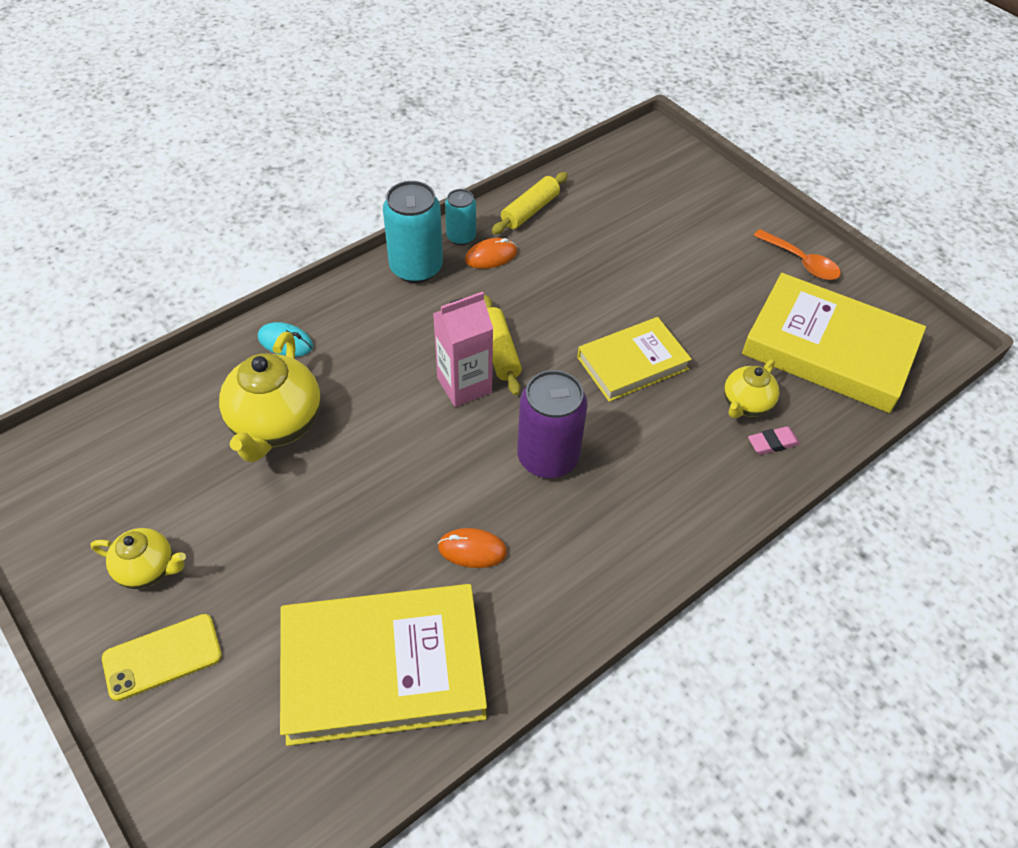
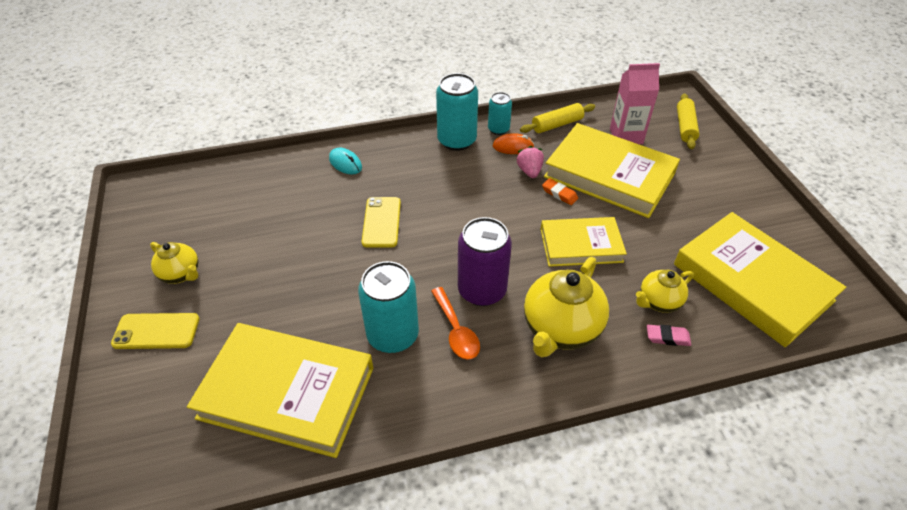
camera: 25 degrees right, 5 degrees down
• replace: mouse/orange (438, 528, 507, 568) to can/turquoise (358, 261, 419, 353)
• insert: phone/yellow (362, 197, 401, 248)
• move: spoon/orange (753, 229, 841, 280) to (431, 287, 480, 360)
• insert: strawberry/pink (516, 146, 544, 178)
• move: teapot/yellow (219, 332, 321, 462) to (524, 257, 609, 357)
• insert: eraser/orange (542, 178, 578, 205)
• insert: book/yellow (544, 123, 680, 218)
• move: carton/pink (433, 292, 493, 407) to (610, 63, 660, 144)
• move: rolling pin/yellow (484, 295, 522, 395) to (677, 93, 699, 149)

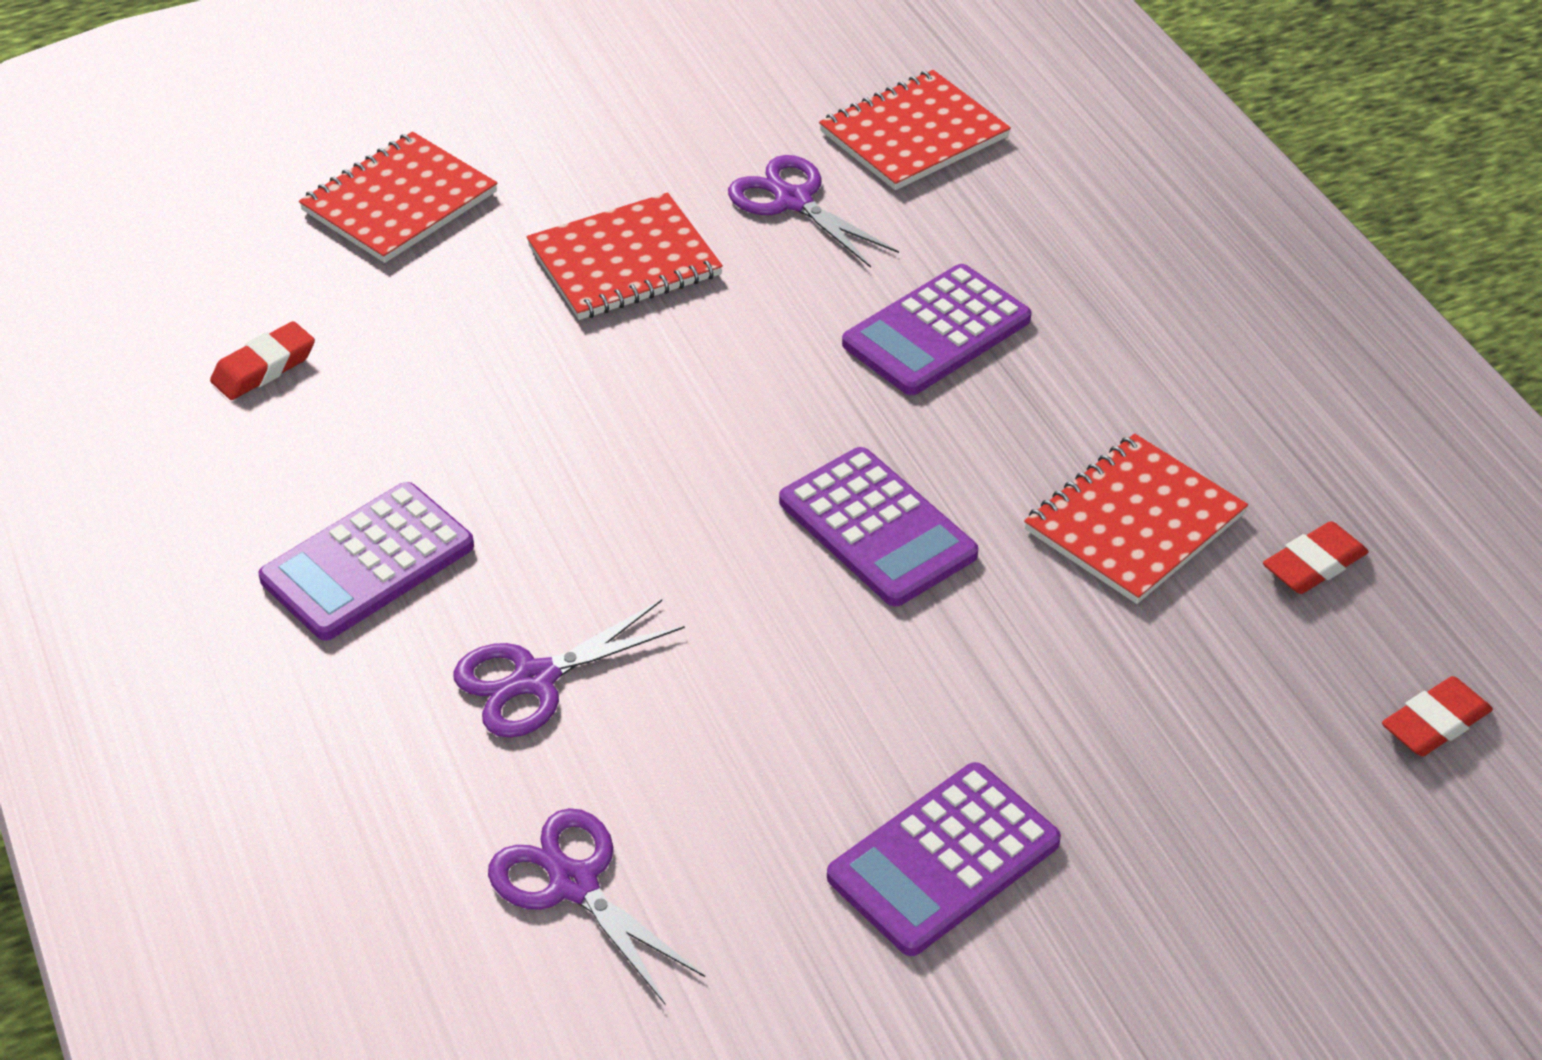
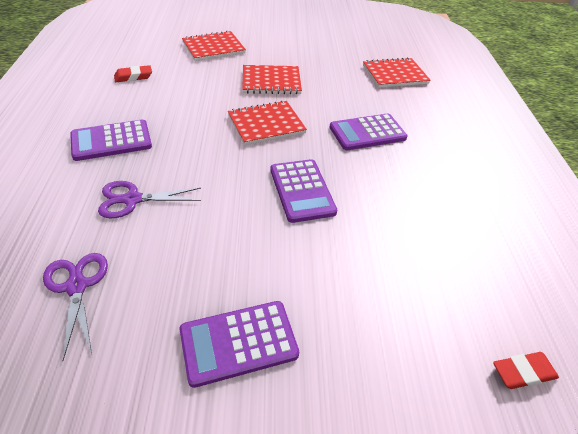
camera: 20 degrees right, 0 degrees up
• move: notebook/red (1024, 433, 1248, 604) to (228, 100, 307, 145)
• delete: scissors/purple (728, 155, 899, 268)
• delete: eraser/red (1263, 521, 1368, 594)

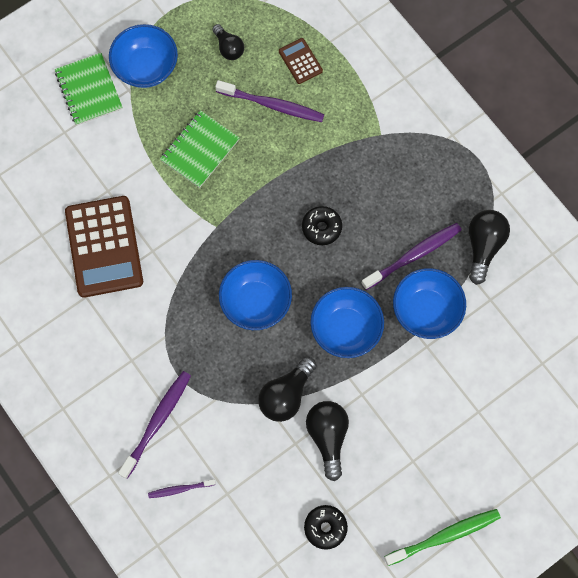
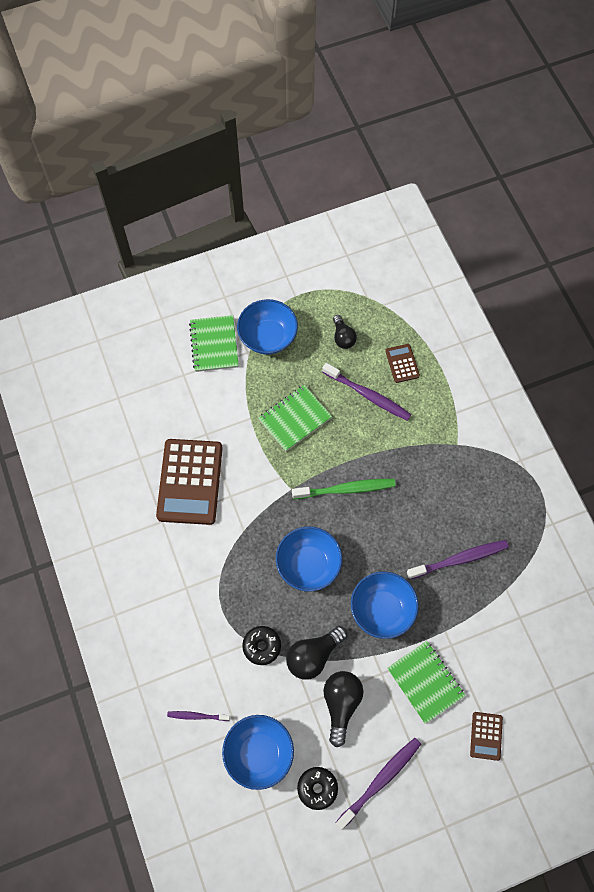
camera: 15 degrees right, 5 degrees down
• move: bowl/blue (393, 268, 466, 339) to (222, 715, 294, 790)
• move: donut/black (302, 206, 342, 245) to (242, 626, 281, 665)
• move: toothbrush/green (384, 509, 501, 566) to (292, 479, 396, 499)
• move: toothbrush/purple (118, 371, 191, 479) to (335, 738, 421, 830)
• insert: notebook/green (387, 641, 466, 724)
• insert: calculator/brown (470, 712, 503, 761)
• delete: light bulb/black (469, 210, 510, 285)

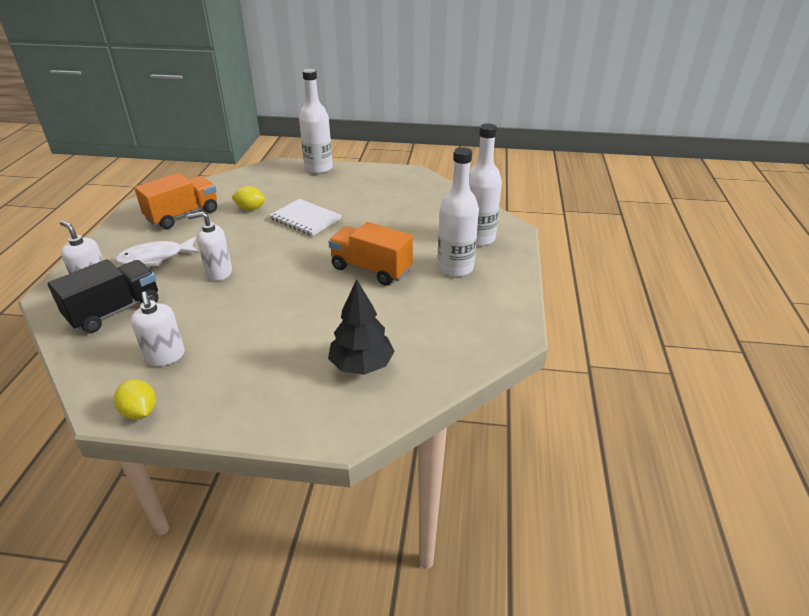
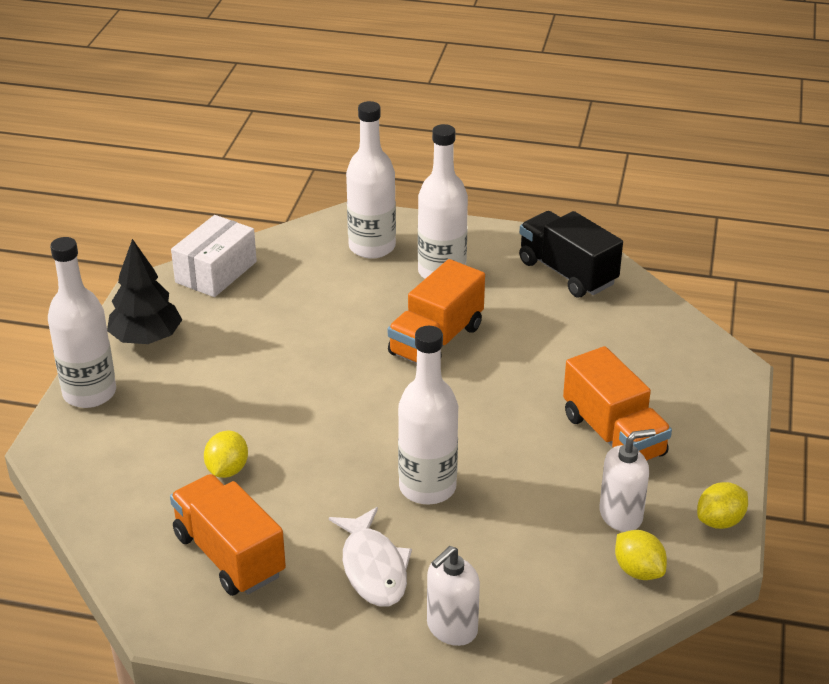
camera: 85 degrees left, 0 degrees up
• move: tree/black (328, 279, 395, 375) to (107, 239, 182, 344)
• insert: box/white (171, 215, 257, 297)
• replace: soap dispenser/white (187, 211, 232, 281) to bottle/white (398, 326, 458, 504)
• move: truck/black (47, 259, 158, 333) to (519, 211, 623, 297)
• insert: truck/orange (563, 346, 672, 461)
• insert: lemon/yellow (615, 530, 667, 580)
• delete: notebook/white (269, 199, 342, 236)

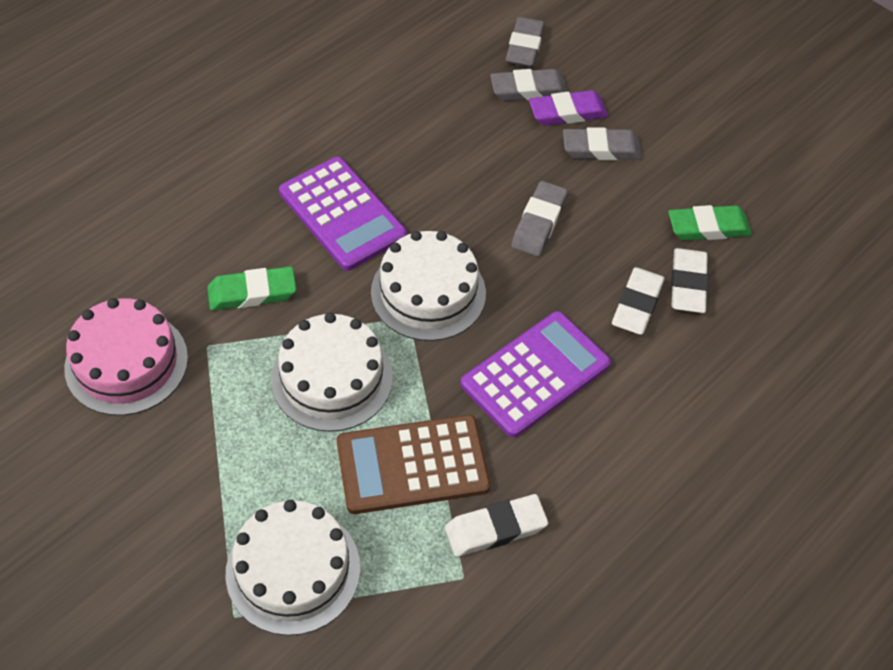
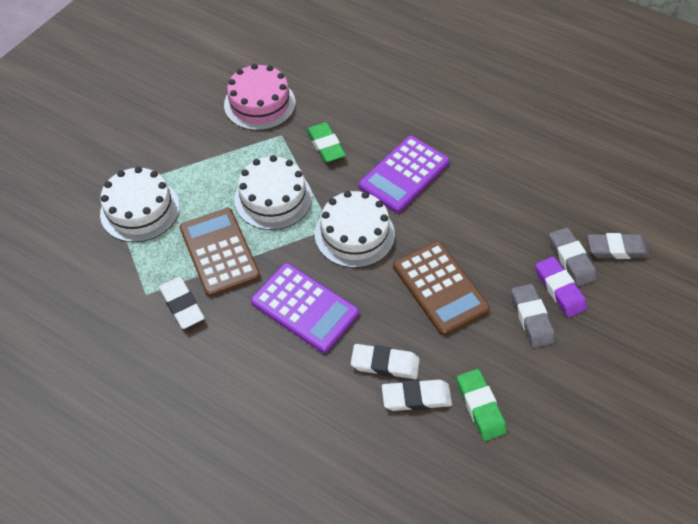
camera: 80 degrees right, 0 degrees up
• replace: eraser/grey (511, 181, 568, 256) to calculator/brown (393, 241, 490, 336)

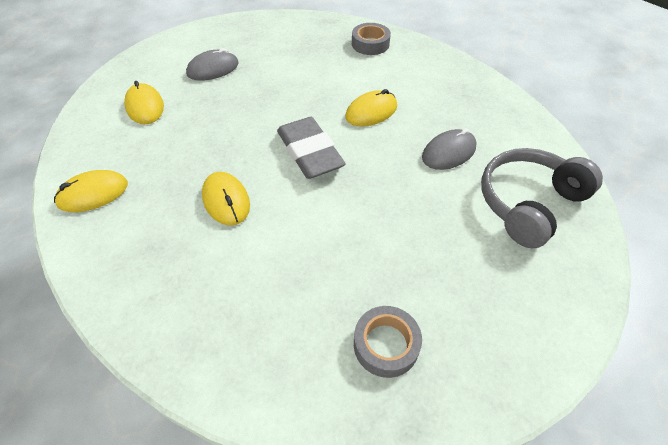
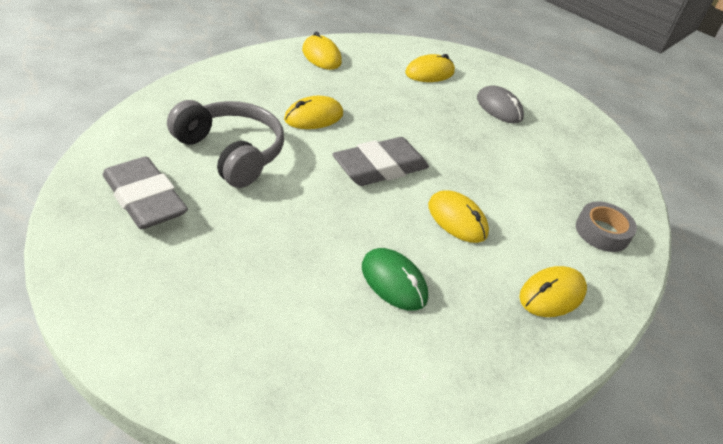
camera: 80 degrees right, 10 degrees down
• replace: tape/grey (354, 306, 422, 378) to eraser/grey (103, 157, 188, 229)
• move: headphones/grey (481, 148, 603, 248) to (167, 100, 284, 188)
• recolor: mouse/grey (422, 129, 477, 170) to mouse/green (362, 248, 428, 310)
• insert: mouse/yellow (519, 266, 587, 317)

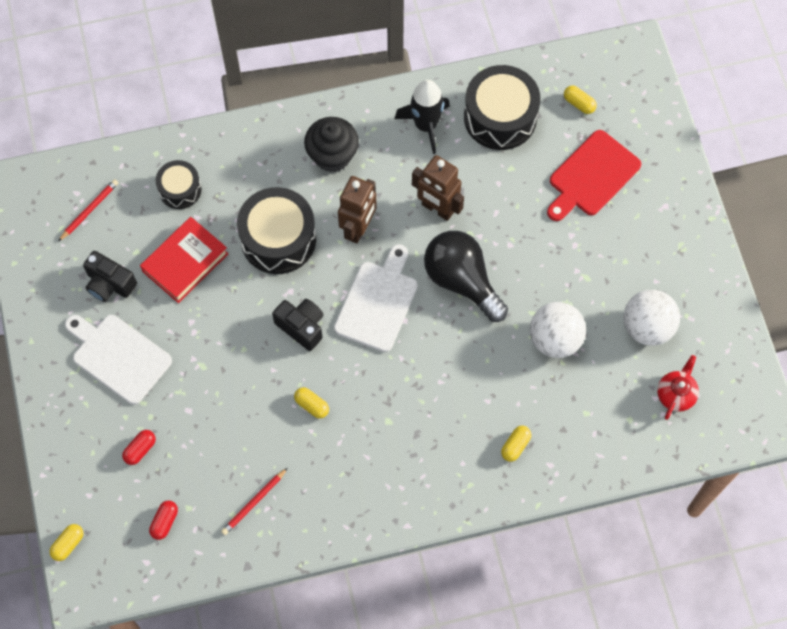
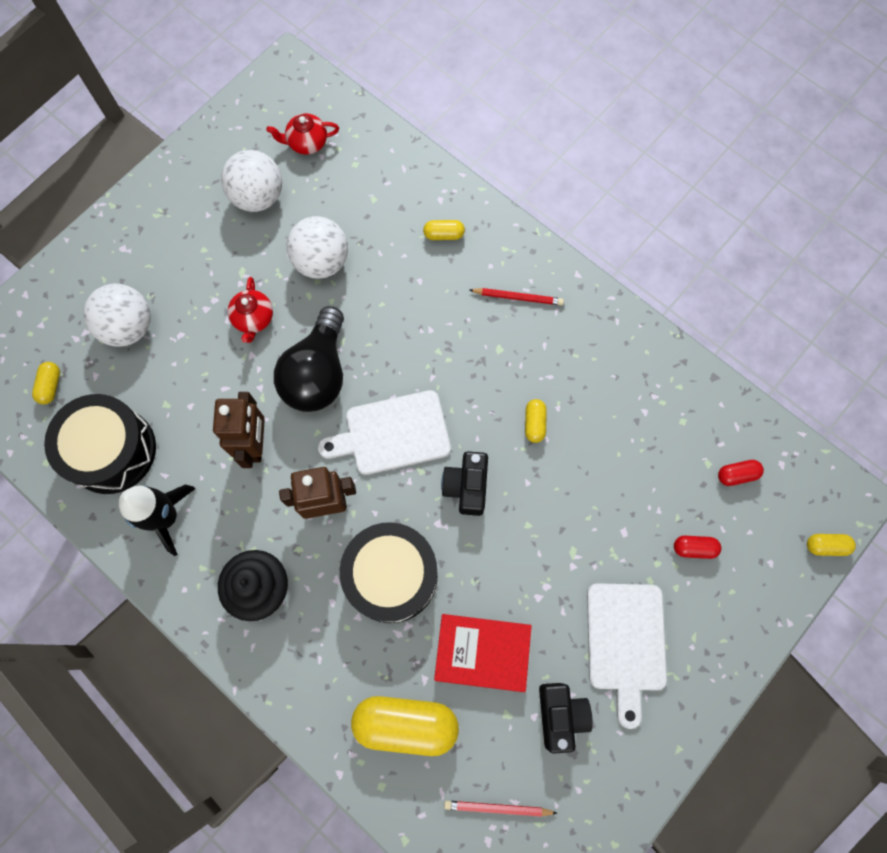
camera: 125 degrees left, 5 degrees up
• replace: cutting board/red (547, 130, 641, 221) to ball/white (83, 284, 151, 347)
• insert: teapot/red (228, 277, 273, 343)
• replace: drum/black (156, 160, 202, 209) to capsule/yellow (351, 696, 459, 756)
• move: pencil/red (221, 468, 287, 535) to (470, 288, 564, 305)

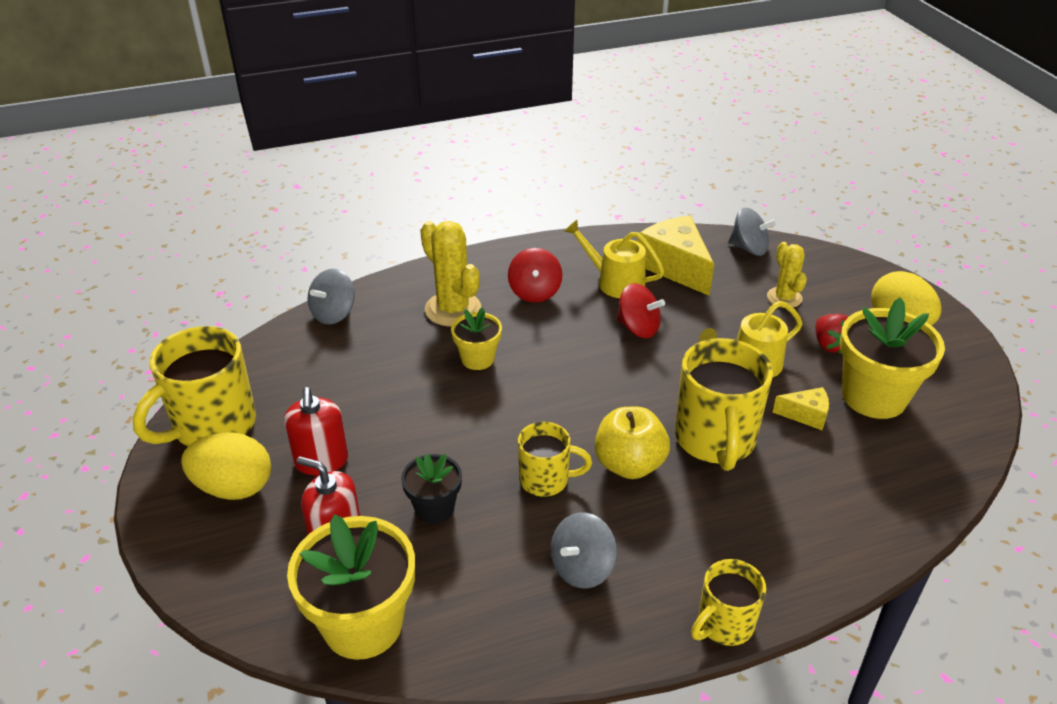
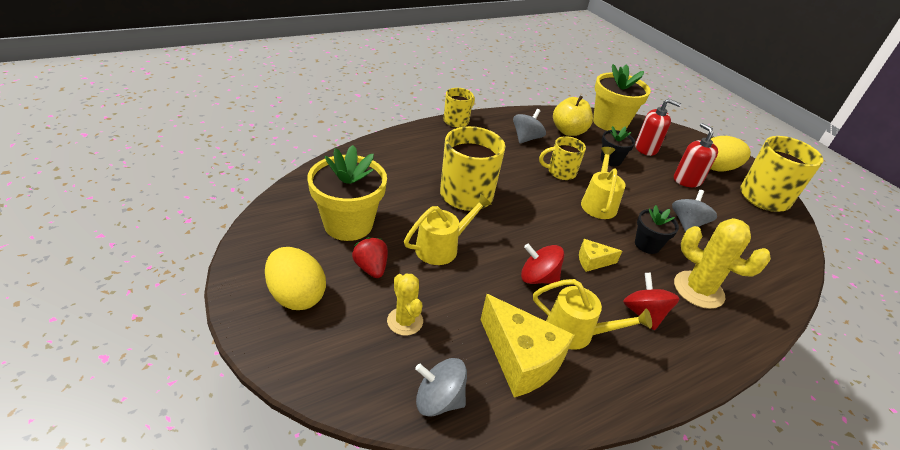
camera: 165 degrees right, 0 degrees up
• move: apple/yellow (595, 407, 670, 479) to (553, 96, 593, 136)
• move: cheese/yellow (773, 387, 829, 430) to (579, 239, 622, 272)
• insert: watering can/yellow (581, 147, 626, 219)
• recolor: flower pot/yellow (451, 307, 502, 370) to flower pot/black (635, 205, 679, 254)
• move: spinning top/grey (307, 269, 355, 324) to (672, 190, 717, 232)

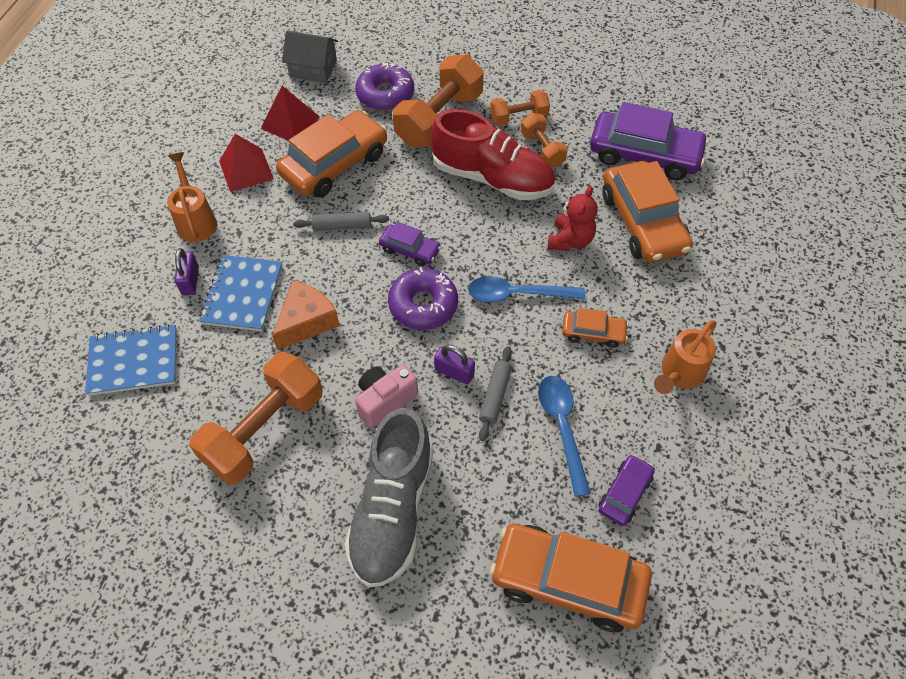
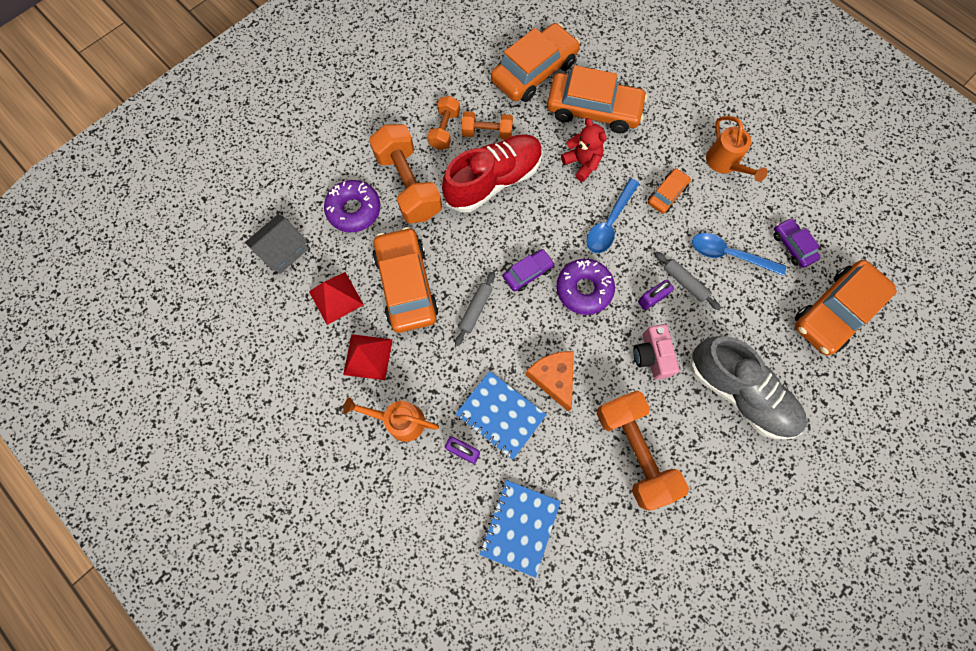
camera: 60 degrees left, 15 degrees up
• recolor: car/purple (590, 102, 709, 180) to car/orange (491, 23, 580, 102)

